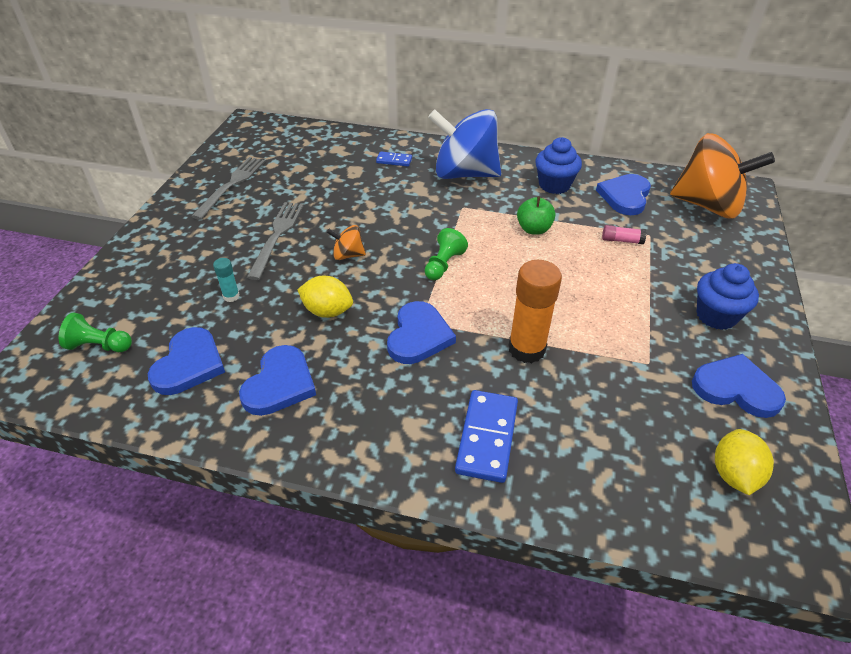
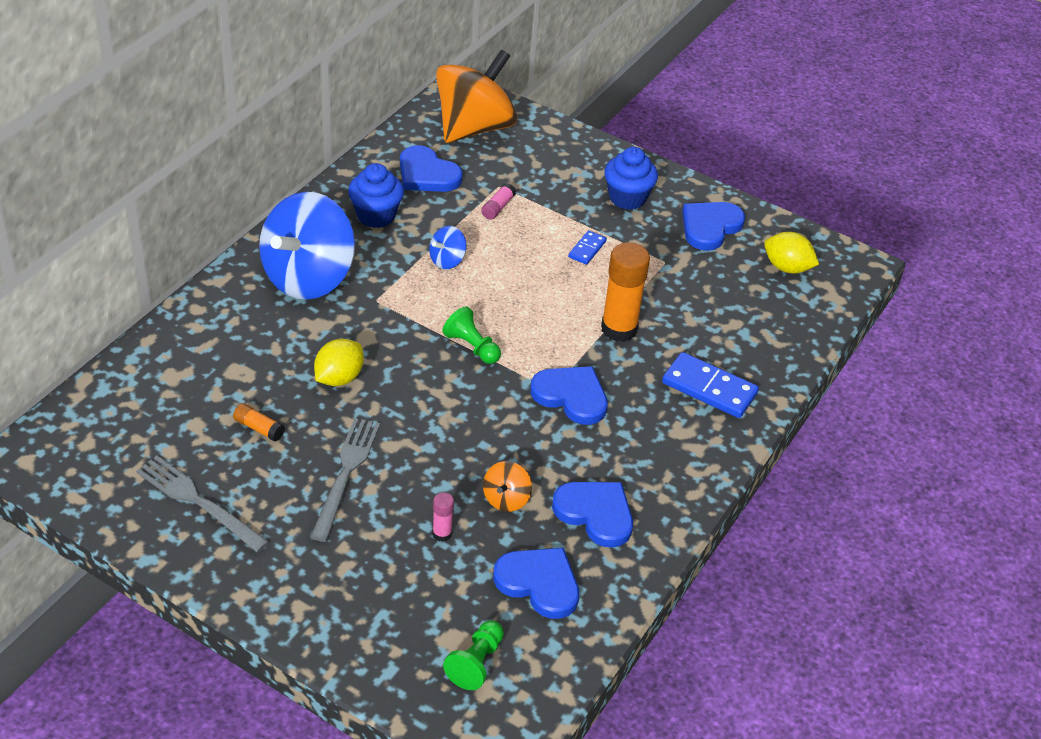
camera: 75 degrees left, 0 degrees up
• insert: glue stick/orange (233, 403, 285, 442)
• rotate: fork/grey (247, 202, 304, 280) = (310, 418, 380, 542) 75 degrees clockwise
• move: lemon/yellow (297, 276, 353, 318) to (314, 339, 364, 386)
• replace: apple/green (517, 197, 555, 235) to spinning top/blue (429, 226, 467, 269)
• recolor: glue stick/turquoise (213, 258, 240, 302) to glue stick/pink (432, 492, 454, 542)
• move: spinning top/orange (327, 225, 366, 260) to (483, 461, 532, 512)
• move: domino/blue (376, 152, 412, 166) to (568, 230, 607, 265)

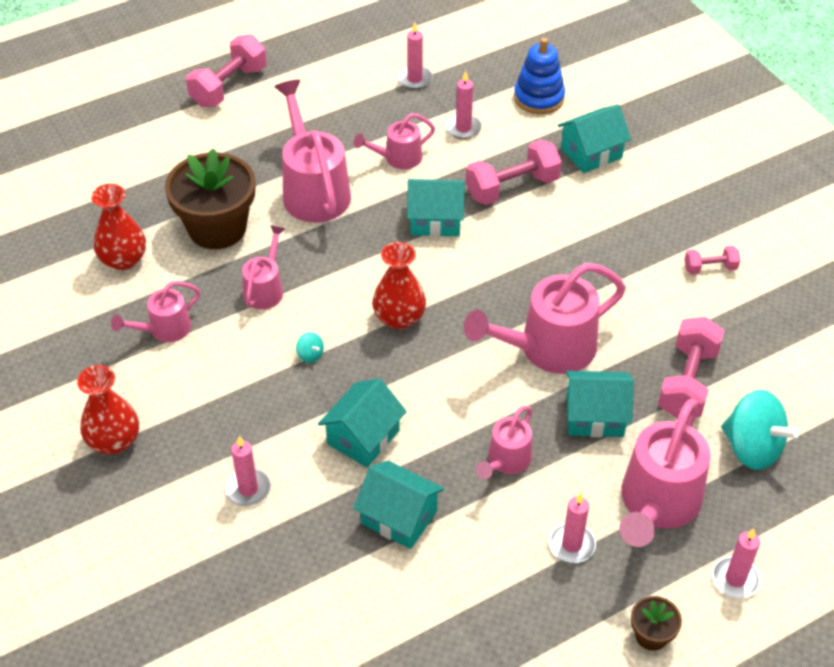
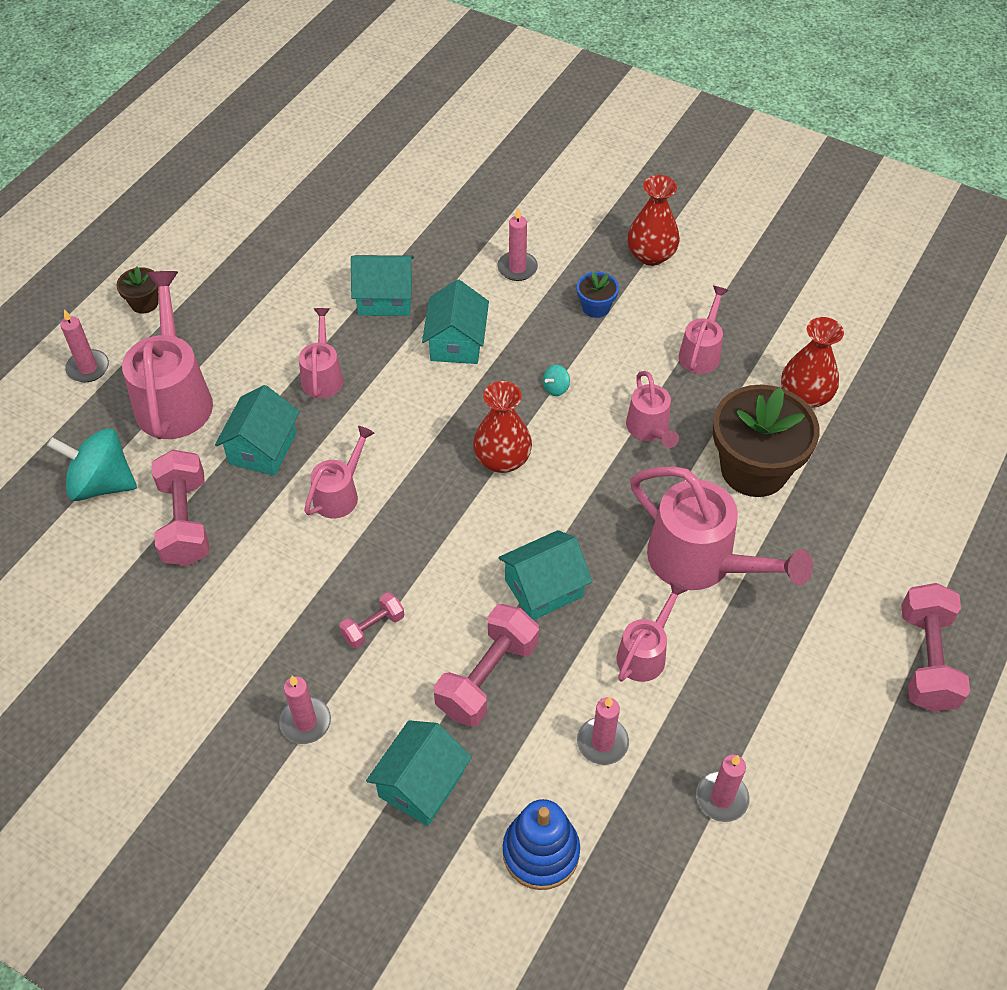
camera: 150 degrees right, 5 degrees up
• rotate: house/turquoise (566, 371, 634, 437) = (215, 385, 300, 476) 45 degrees counterclockwise
• move: candle/pink (549, 493, 596, 563) to (279, 676, 331, 744)
• resize: watering can/pink (464, 263, 626, 374) = (304, 426, 374, 518) x0.55
• move: dumbbell/pink (684, 246, 740, 275) to (339, 592, 404, 649)
• rotate: spinning top/turquoise (296, 332, 324, 363) = (543, 365, 570, 396) 60 degrees counterclockwise
• insert: flower pot/blue (577, 272, 619, 318)

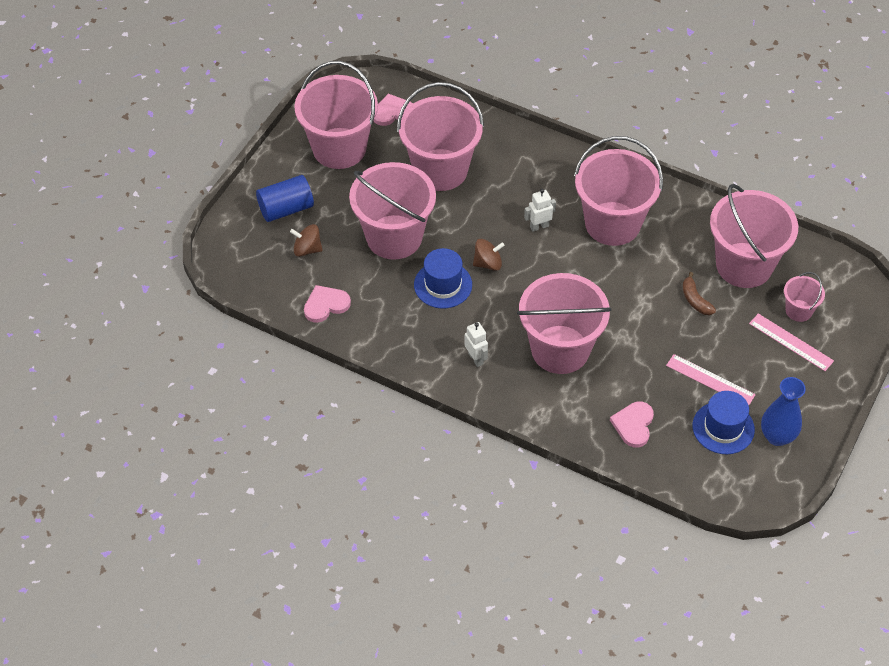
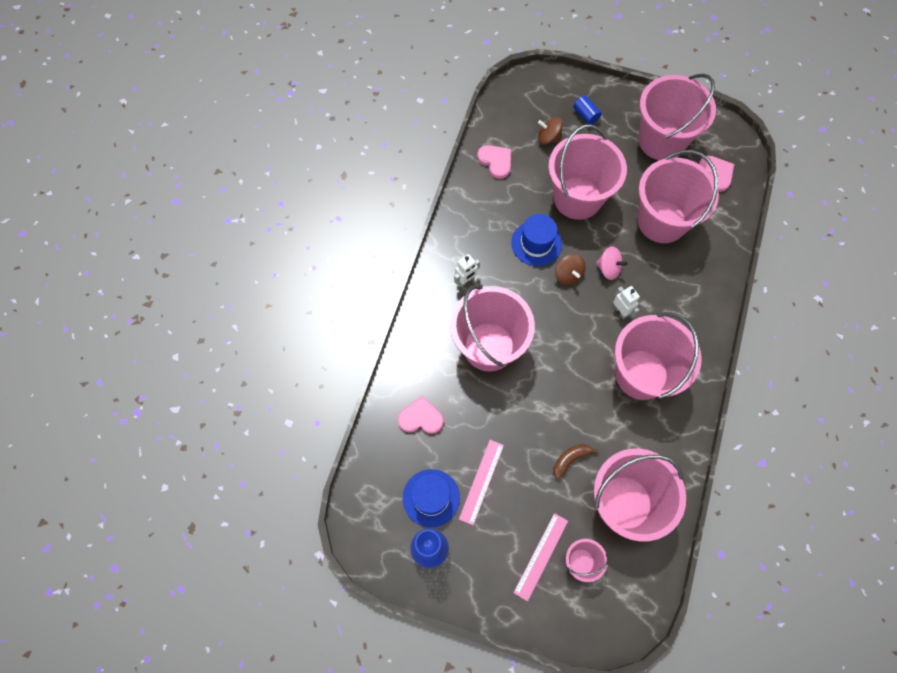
camera: 80 degrees right, 15 degrees up
• rotate: spinning top/brown (290, 224, 323, 257) = (538, 117, 563, 145) 75 degrees counterclockwise
• resize: cylinder/blue (256, 175, 314, 222) = (573, 95, 602, 124) x0.60
• insert: spinning top/pink (596, 246, 628, 280)

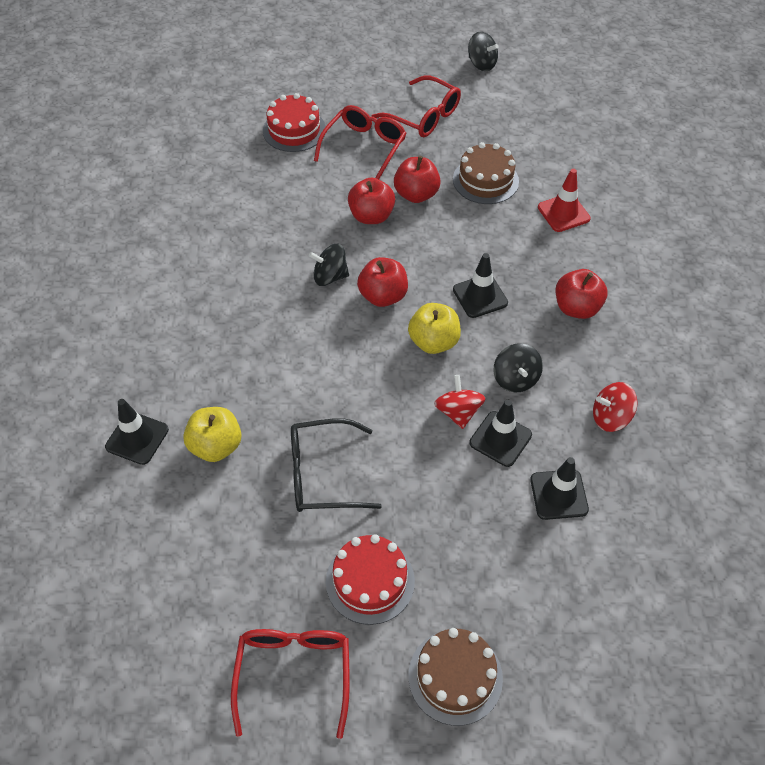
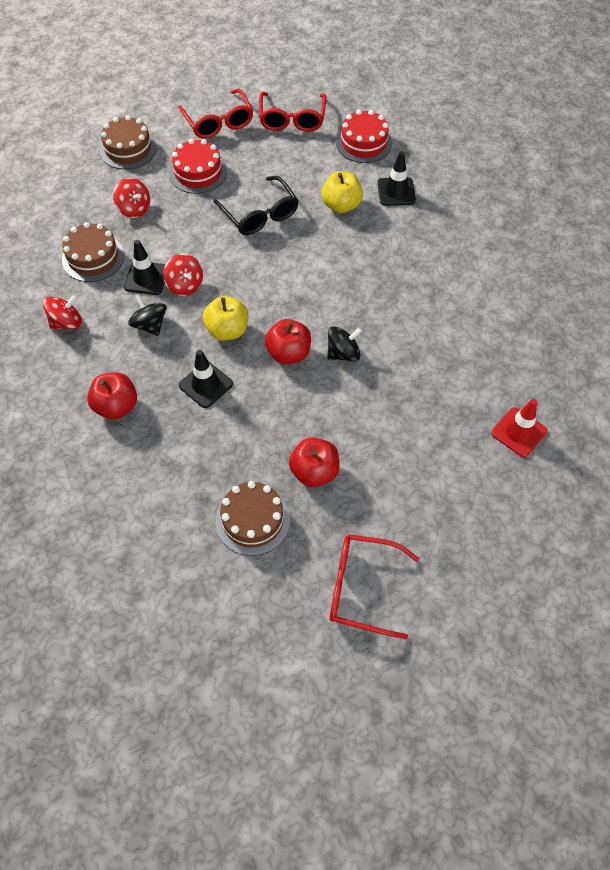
camera: 155 degrees right, 5 degrees up
• replace: traffic cone/black (530, 457, 589, 520) to cake/brown (62, 222, 124, 282)
• insert: spinning top/red (113, 178, 150, 218)
• rotate: glasses/black (291, 418, 382, 512) = (213, 176, 299, 235) 90 degrees clockwise
• move: glasses/red (314, 105, 406, 179) to (259, 92, 326, 132)
• move: cake/red (263, 93, 326, 152) to (336, 110, 392, 163)
• move: traffic cone/red (538, 169, 591, 232) to (491, 399, 547, 457)
• delete: apple/red (348, 177, 395, 224)
• delete: spinning top/black (468, 32, 499, 71)

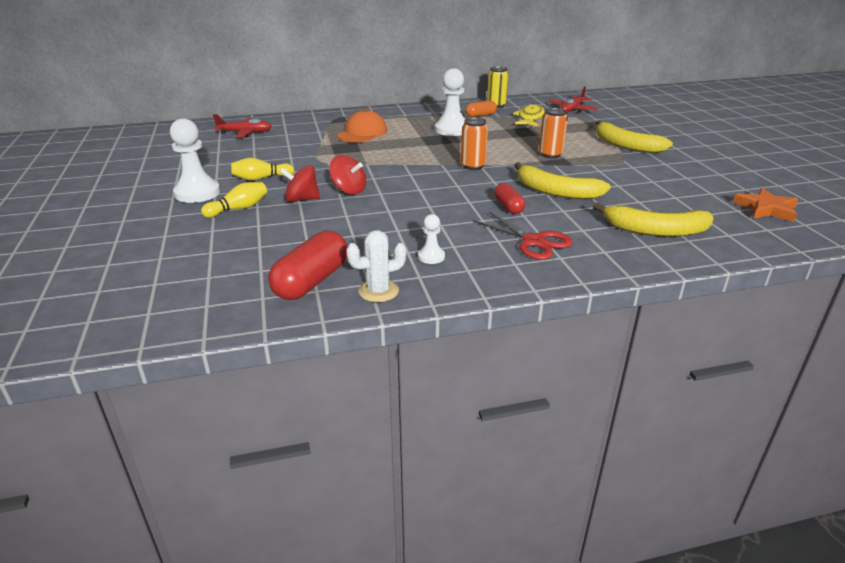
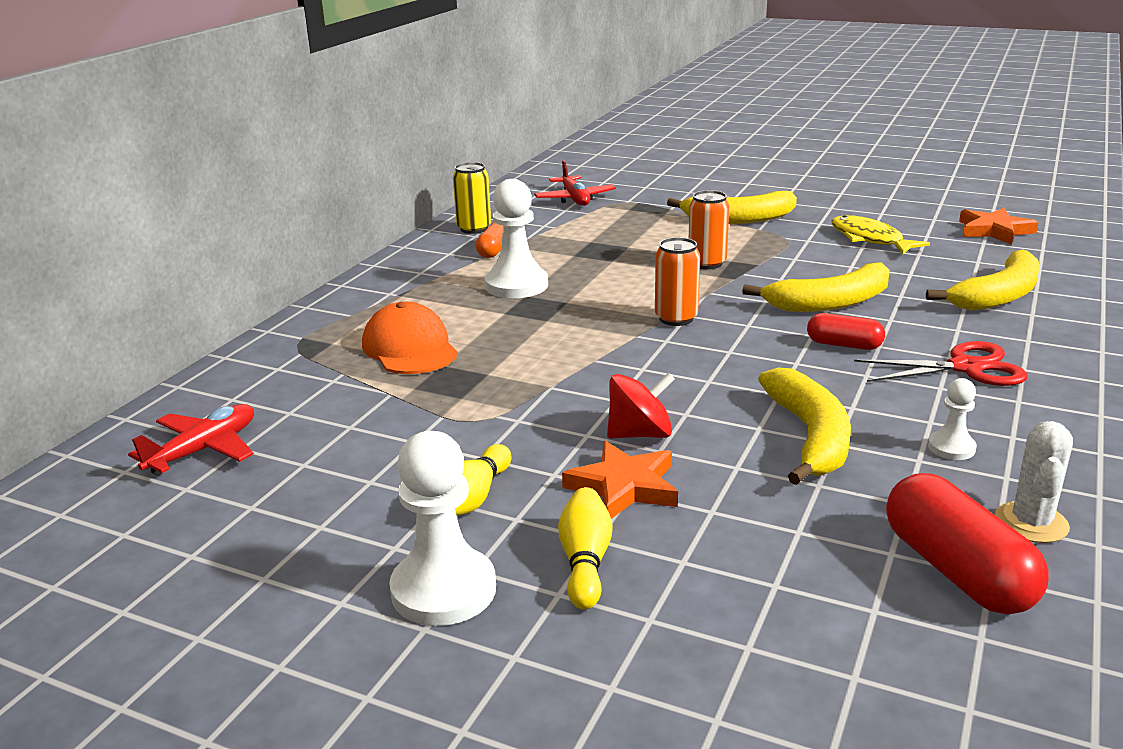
camera: 50 degrees left, 5 degrees down
• replace: spinning top/red (279, 165, 320, 202) to star/orange (562, 441, 678, 519)
• insert: banana/yellow (758, 368, 851, 485)
• move: fish/yellow (513, 103, 545, 126) to (832, 215, 930, 254)

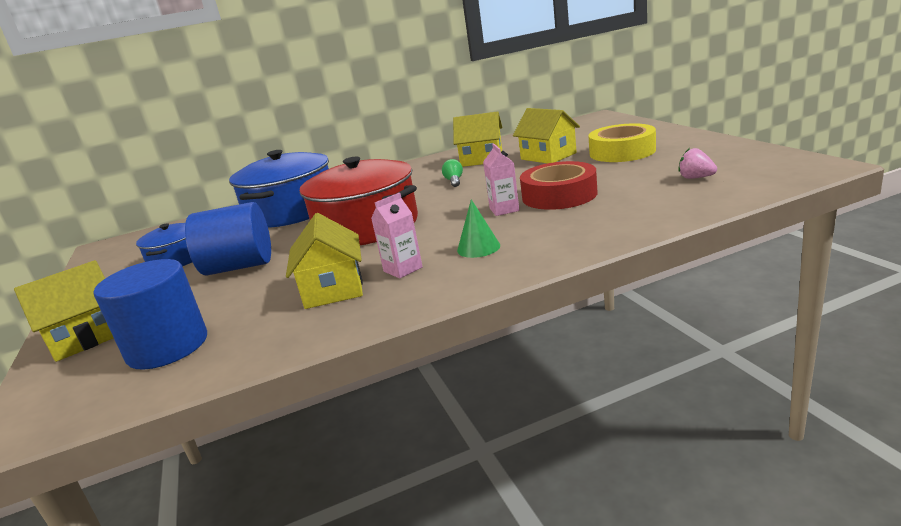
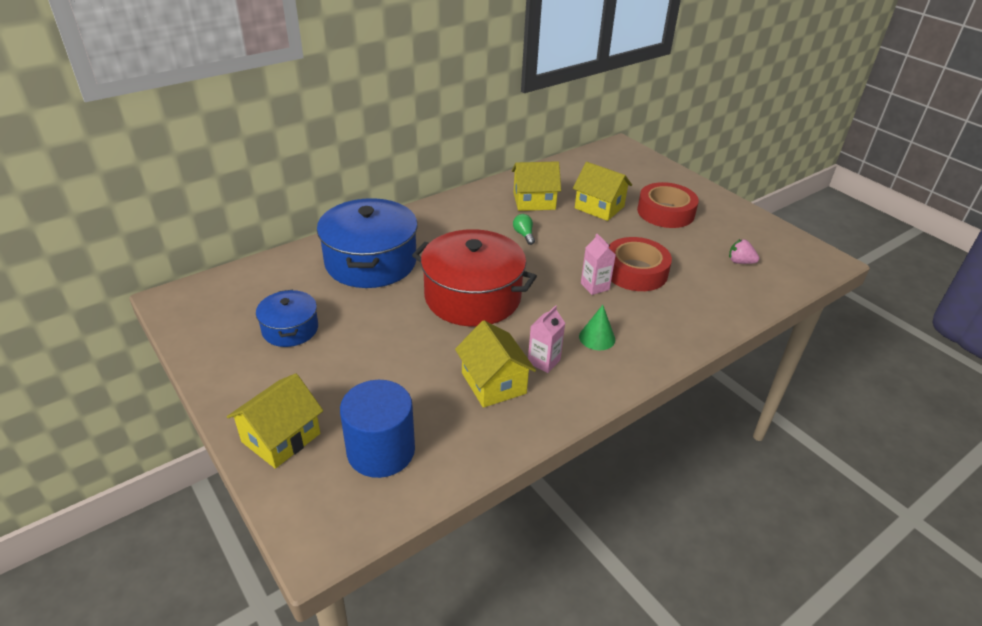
camera: 20 degrees left, 15 degrees up
• recolor: tape/yellow (588, 123, 656, 162) to tape/red (637, 182, 699, 228)
• delete: cylinder/blue (185, 202, 271, 275)

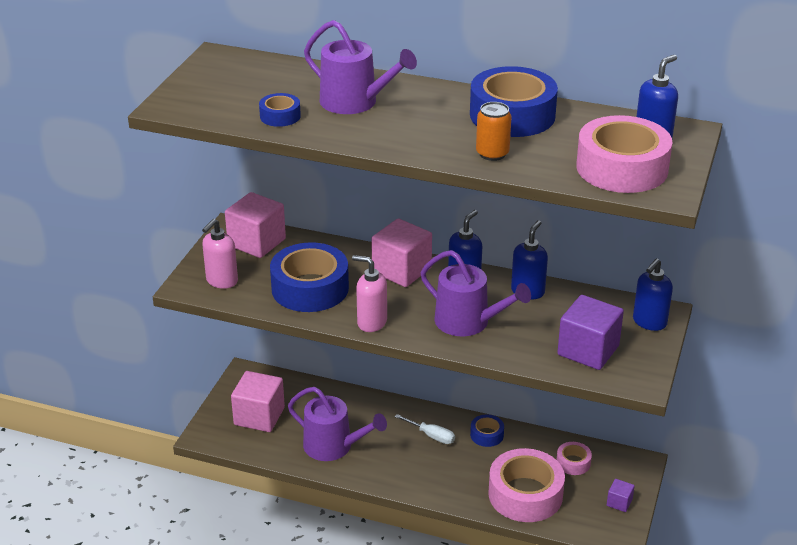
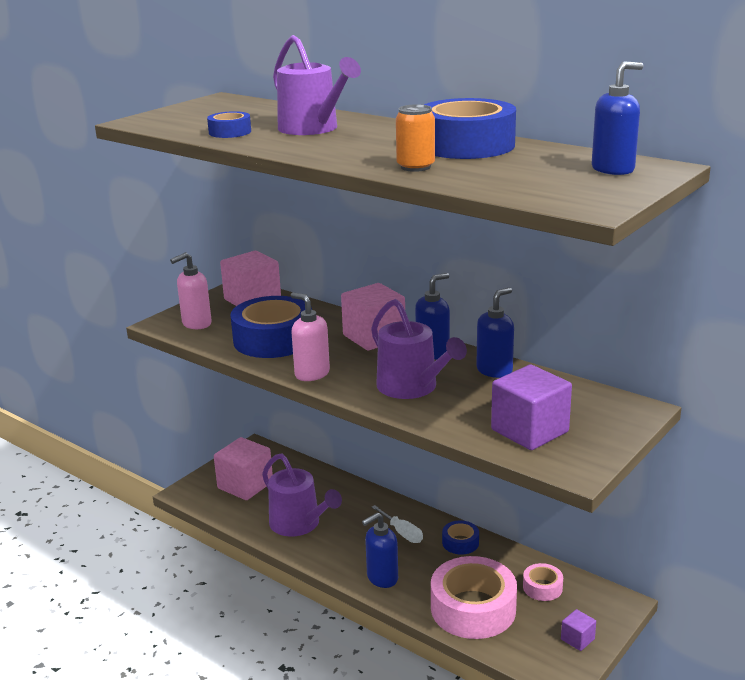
camera: 20 degrees right, 10 degrees down
• move: soap dispenser/blue (633, 259, 673, 331) to (362, 512, 398, 588)
• delete: tape/pink (576, 115, 672, 193)

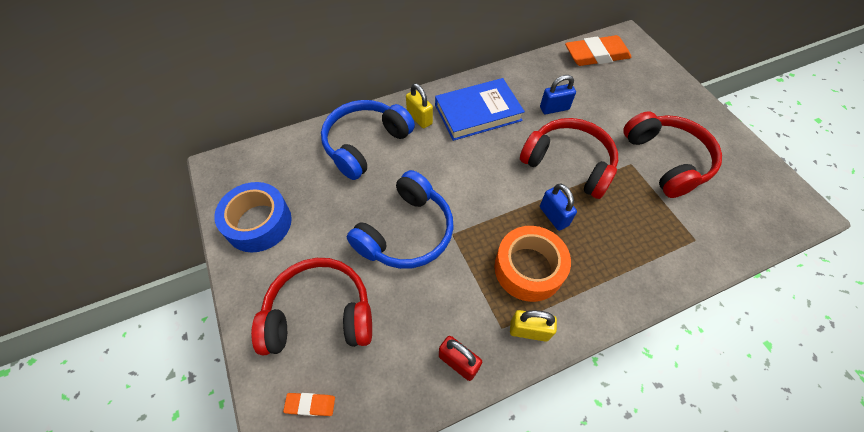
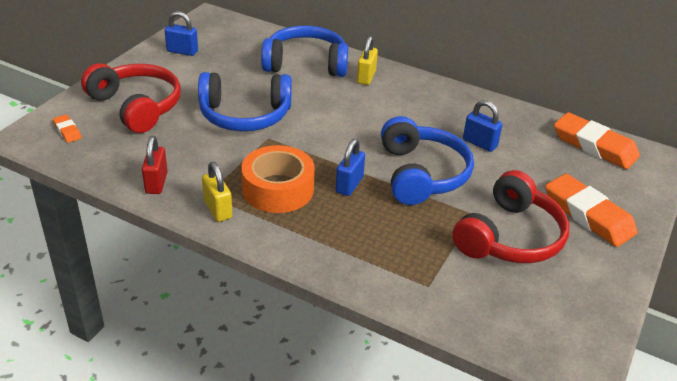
camera: 50 degrees right, 20 degrees down
• replace: tape/blue (214, 182, 292, 252) to padlock/blue (165, 11, 198, 56)
• recolor: headphones/red (520, 118, 618, 199) to headphones/blue (381, 116, 474, 205)
• insert: eraser/orange (545, 174, 638, 247)
• delete: book/blue (435, 78, 525, 141)

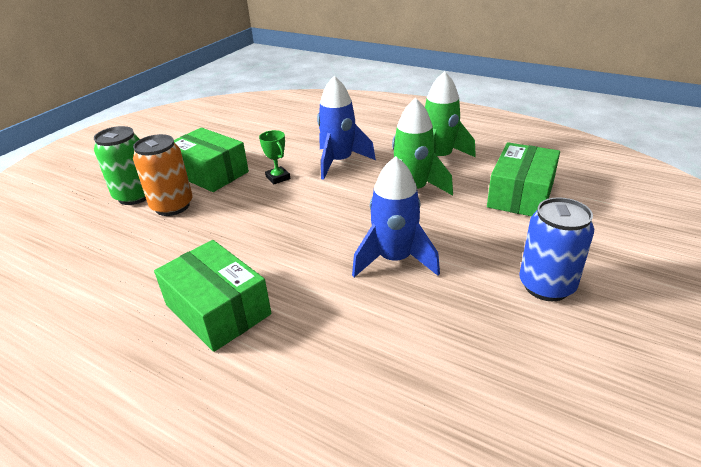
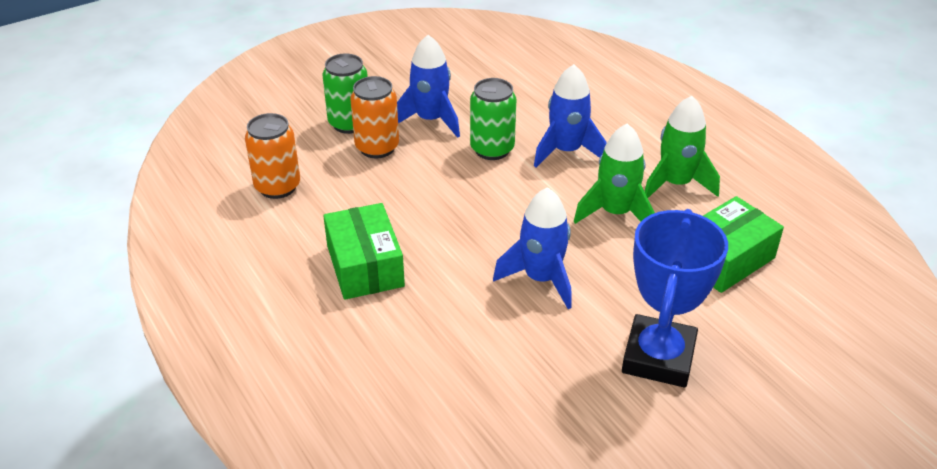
camera: 25 degrees right, 5 degrees up
• insert: can/orange (245, 113, 300, 199)
• replace: box/green (174, 127, 249, 192) to rocket/blue (397, 35, 460, 138)
• replace: trophy/green (259, 130, 290, 184) to can/green (470, 78, 516, 160)
• replace: can/blue (519, 197, 594, 301) to trophy/blue (622, 209, 728, 388)

